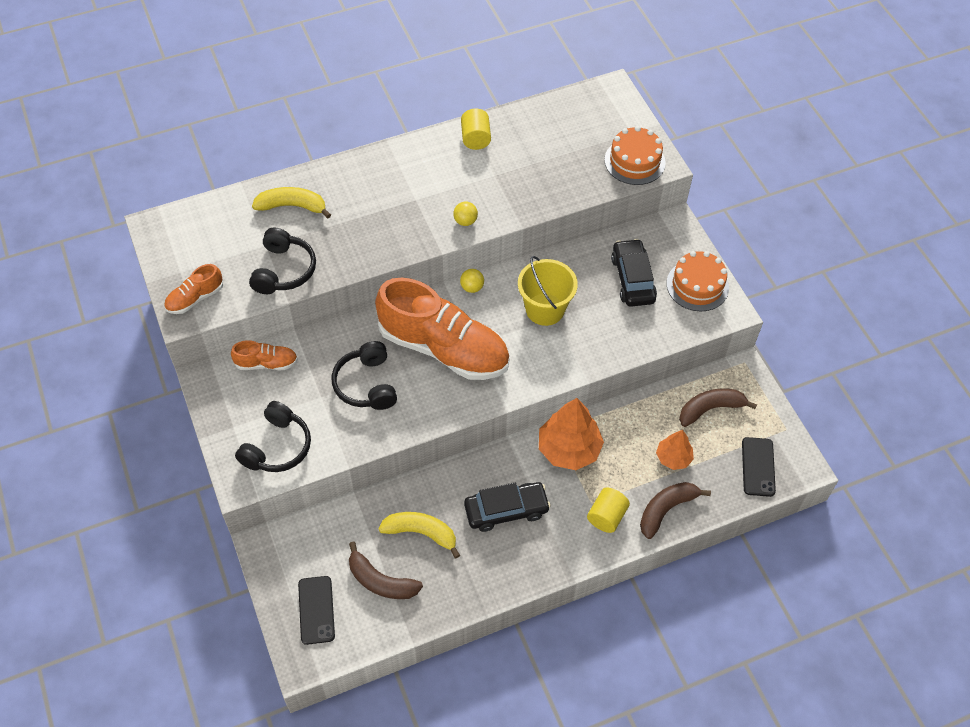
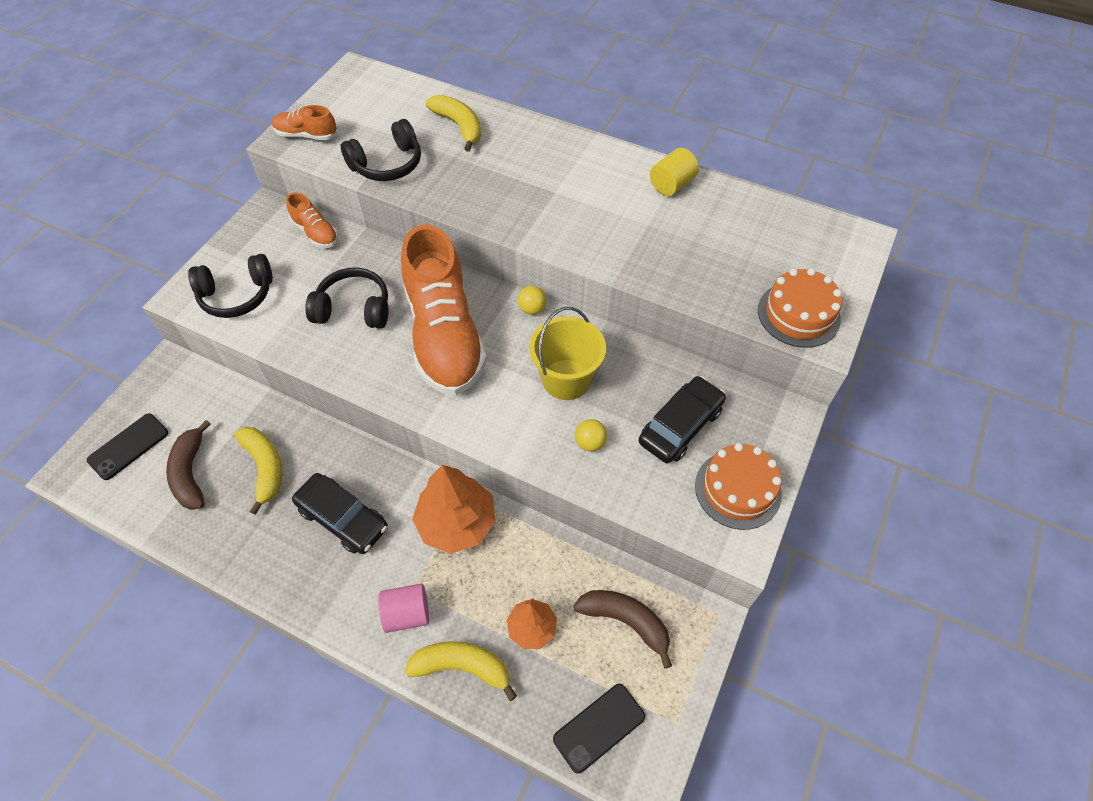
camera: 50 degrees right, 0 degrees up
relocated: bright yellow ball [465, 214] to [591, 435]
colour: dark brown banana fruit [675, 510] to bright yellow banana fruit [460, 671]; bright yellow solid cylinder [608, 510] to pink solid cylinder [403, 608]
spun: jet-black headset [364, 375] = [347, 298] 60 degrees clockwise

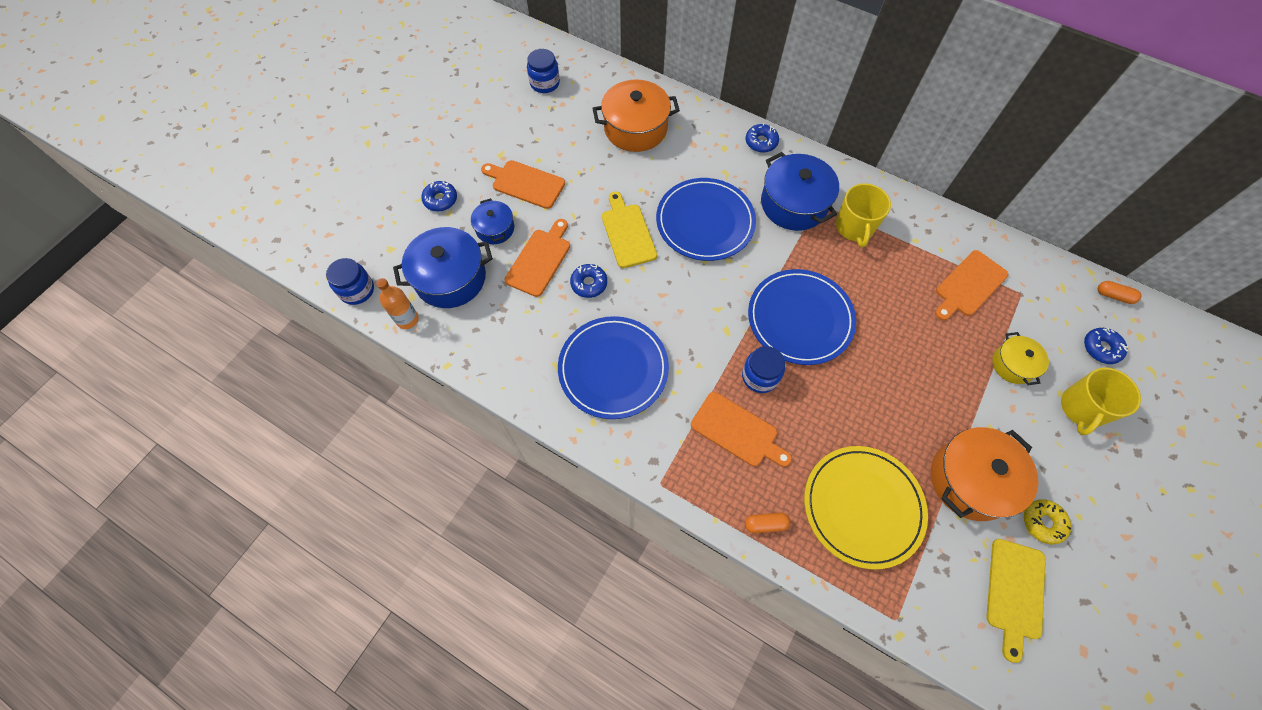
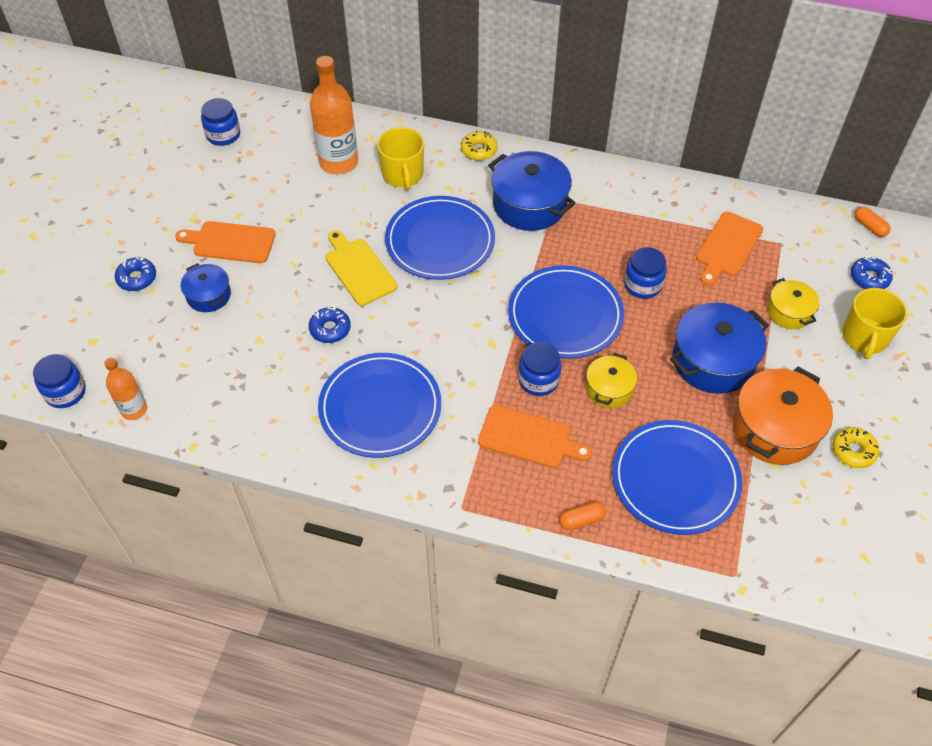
camera: 15 degrees left, 10 degrees down
missing: bright orange bread board [537, 258]; bright yellow bread board [1016, 601]
appeared: blue jam jar [645, 273]; bright yellow cooking pot [611, 380]
relocated: bright yellow mug [863, 215] to [400, 158]; blue cooking pot [443, 267] to [719, 348]
exchanged: bright orange cooking pot [636, 115] to bright orange bottle [334, 115]
colour: blue glazed donut [762, 138] to bright yellow glazed donut [479, 145]; bright yellow dinner plate [866, 508] to blue dinner plate [677, 477]
spun: bright orange pill shape [1119, 292] = [873, 222] 45 degrees clockwise

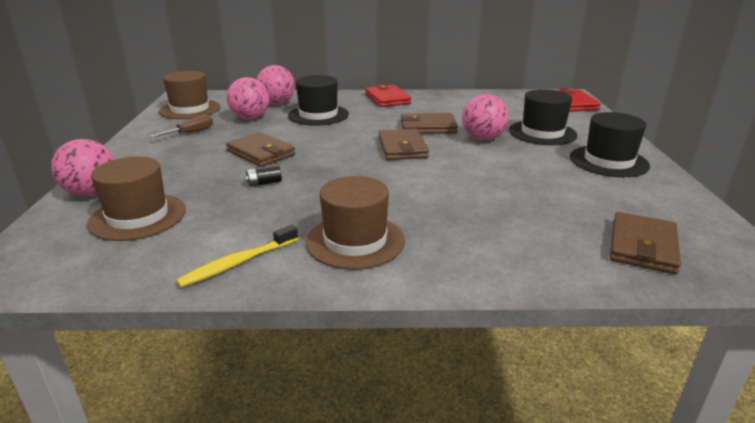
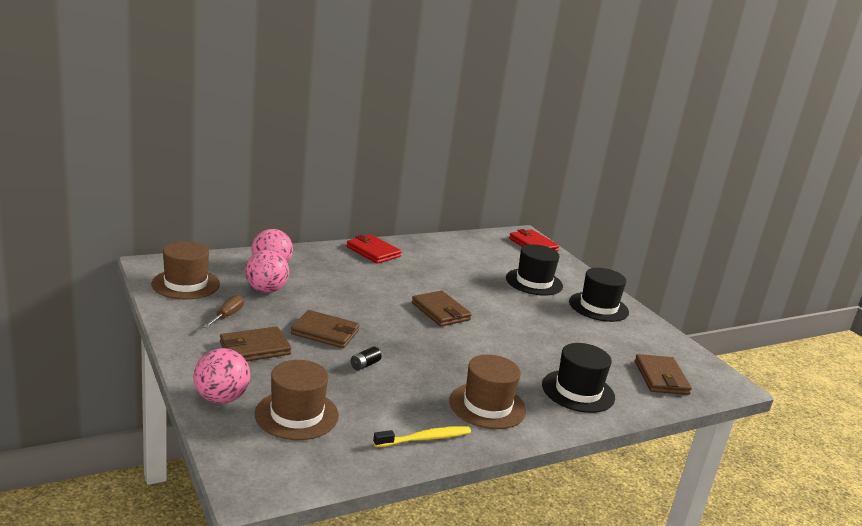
camera: 30 degrees left, 5 degrees down
missing: pink ball [485, 117]
relocated: jet-black top hat [318, 100] to [578, 378]; dark brown wallet [429, 123] to [256, 344]
spun: bright yellow toothbrush [237, 256] = [422, 436] 135 degrees counterclockwise

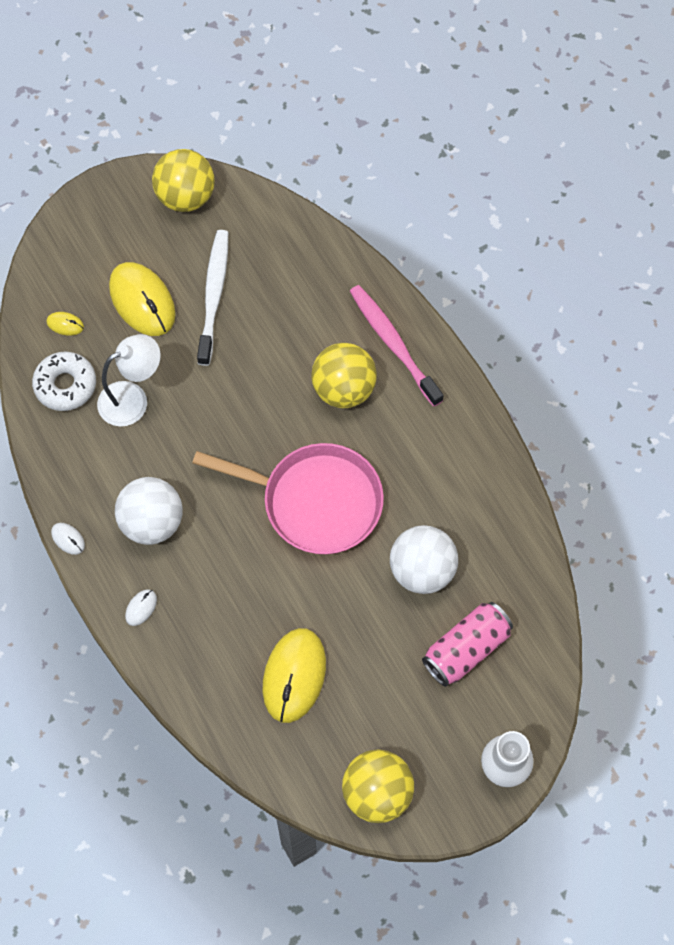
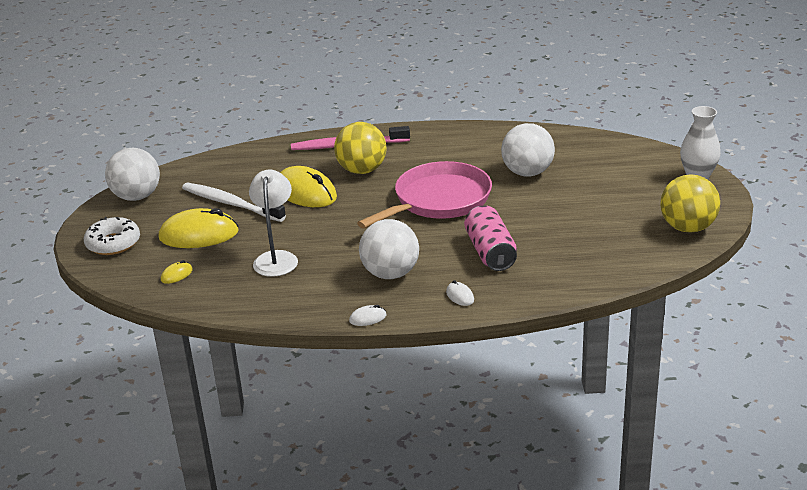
camera: 60 degrees left, 35 degrees down
relocated: white glazed donut [64, 381] to [112, 236]; pink soda can [467, 644] to [490, 238]; bright yellow computer mouse [294, 675] to [308, 186]
colour: bright yellow ball [183, 180] to white ball [132, 174]

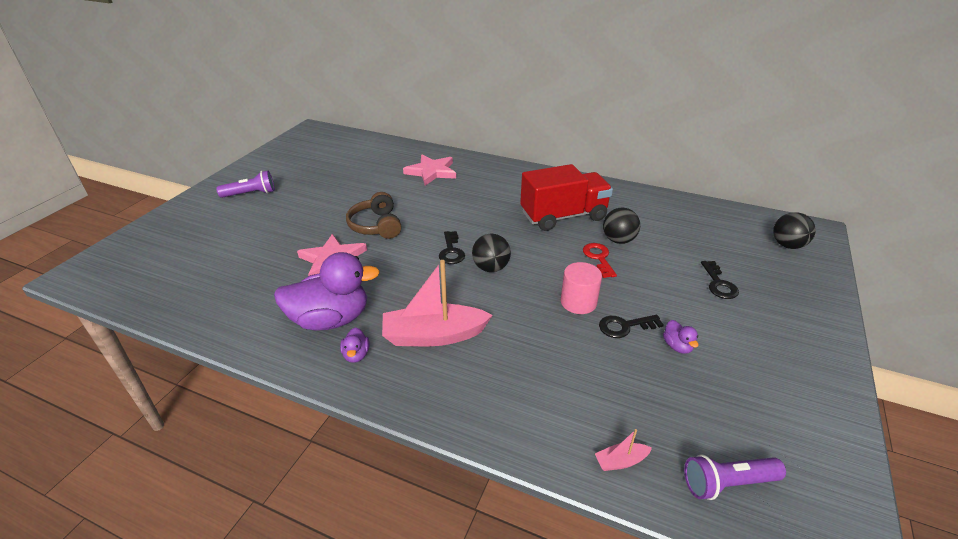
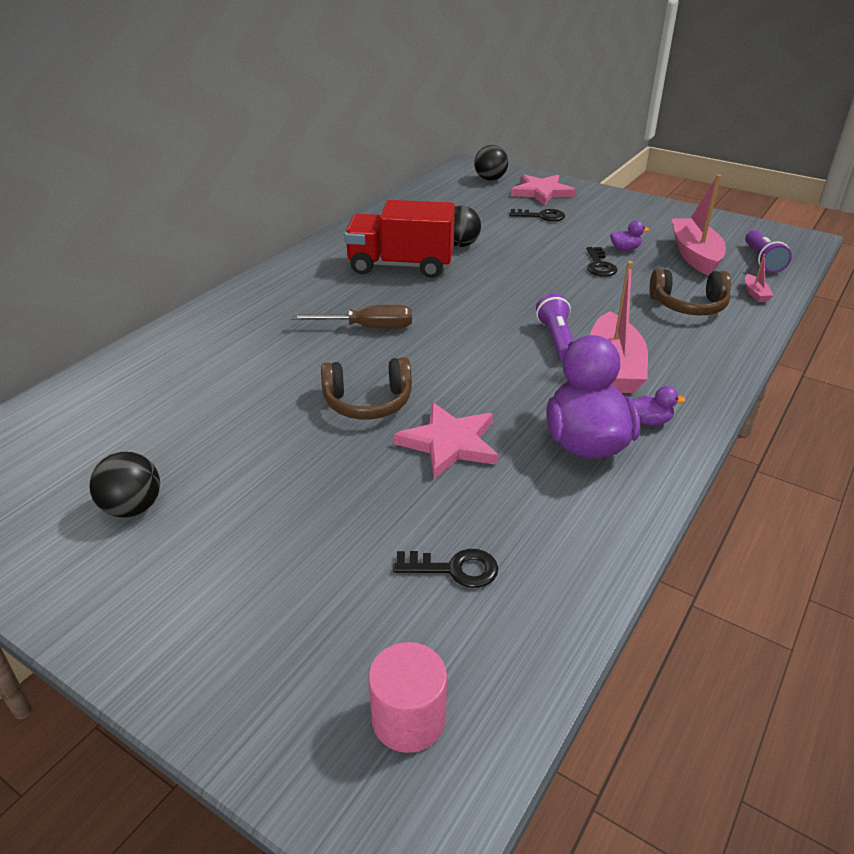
camera: 80 degrees left, 0 degrees up
missing: crimson latchkey [600, 260]
appeared: pink sailboat [698, 225]; dark brown headset [690, 292]; dark brown hand screwdriver [351, 316]
relocated: pink star [429, 170] to [543, 190]; violet torch [245, 184] to [555, 326]; jet-black latchkey [452, 247] to [445, 568]; jet-black ball [491, 253] to [125, 485]; pink solid cylinder [581, 288] to [407, 697]
spun: crimson toy truck [566, 197] = [399, 239] 75 degrees counterclockwise

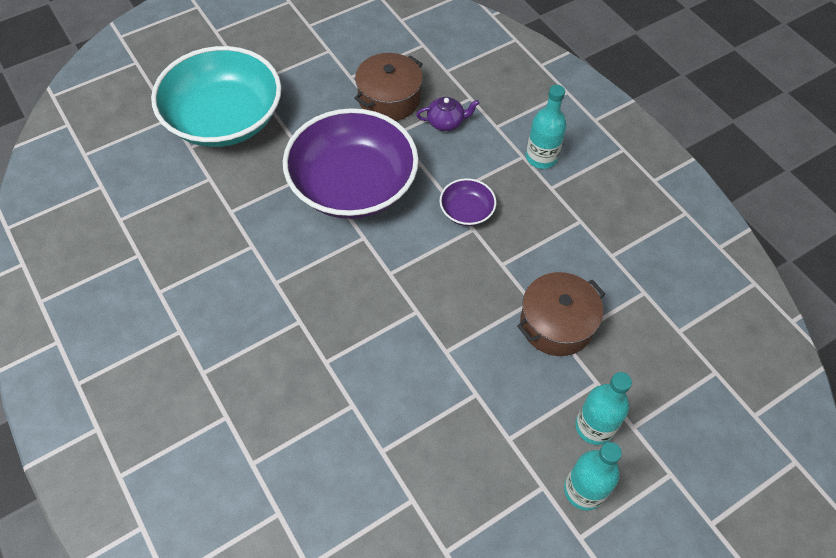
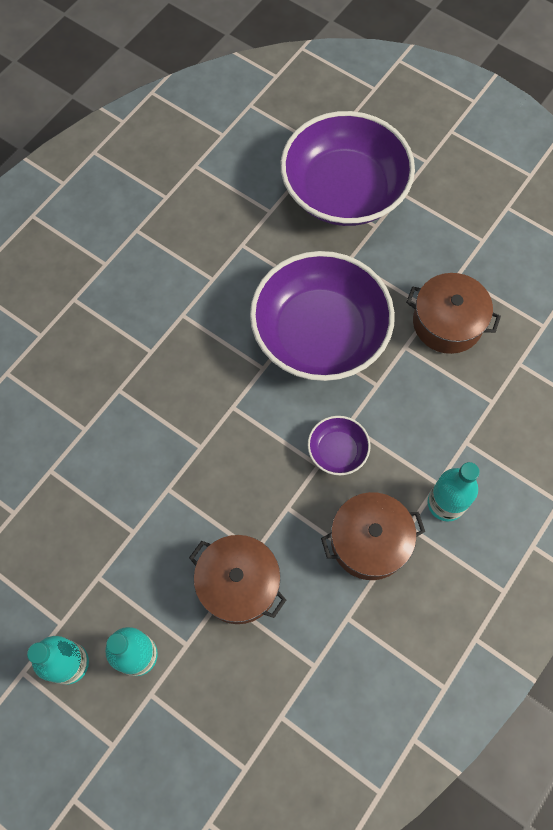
camera: 70 degrees right, 10 degrees up
missing: violet teapot [447, 114]
appeared: dark brown cooking pot [373, 536]
colour: turquoise deep dish [216, 96] to violet deep dish [348, 168]

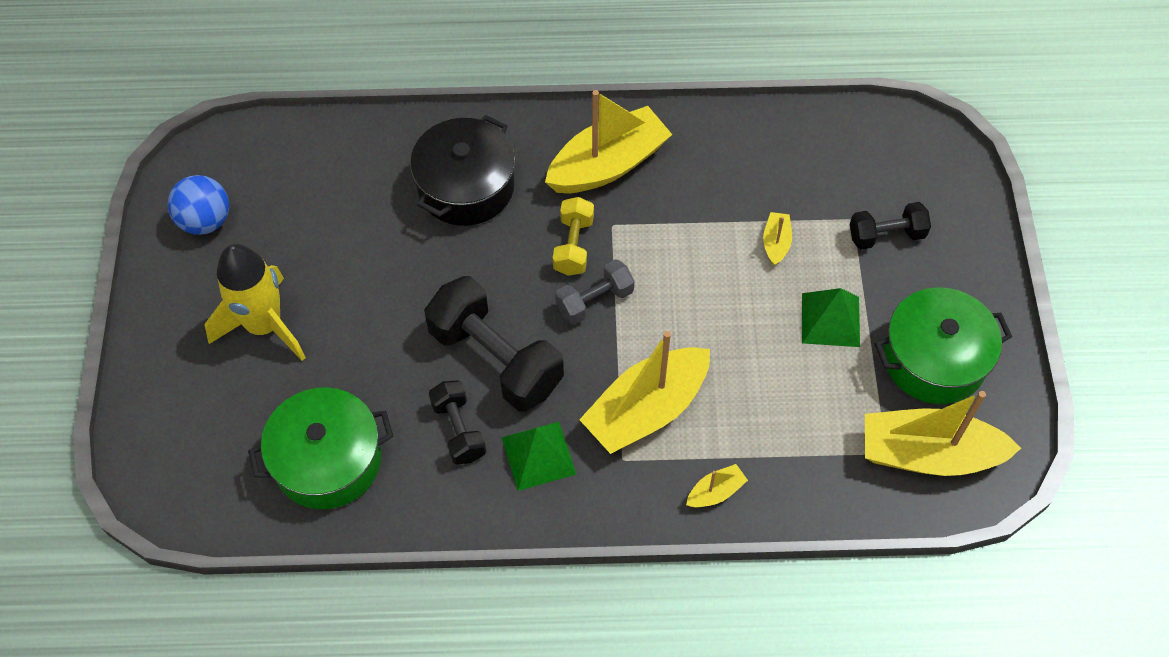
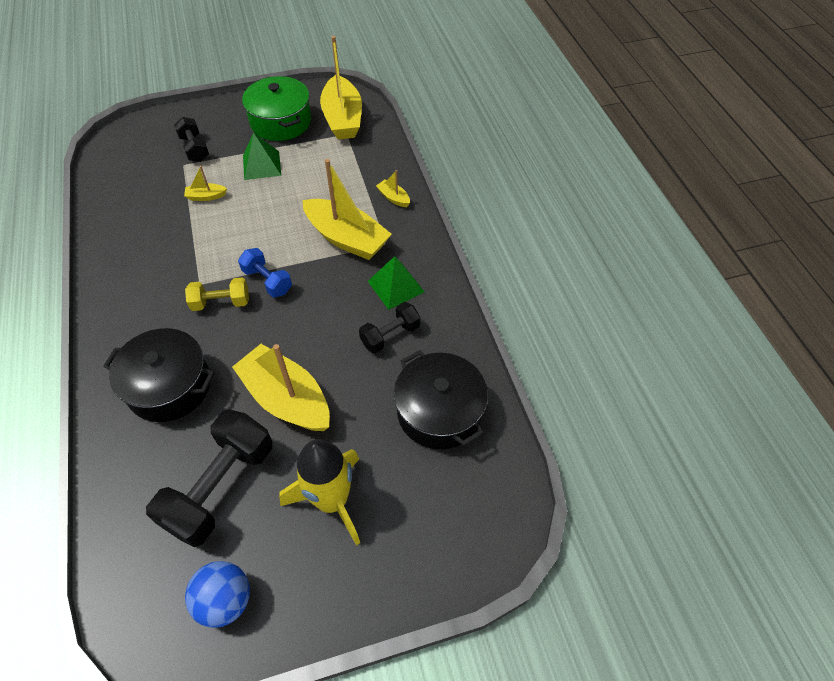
camera: 105 degrees left, 5 degrees down
relocated: bright yellow sailboat [608, 141] to [281, 387]; jet-black free weight [494, 343] to [209, 478]
colour: gray free weight [595, 291] to blue free weight [265, 272]; emerald cooking pot [320, 448] to jet-black cooking pot [441, 399]

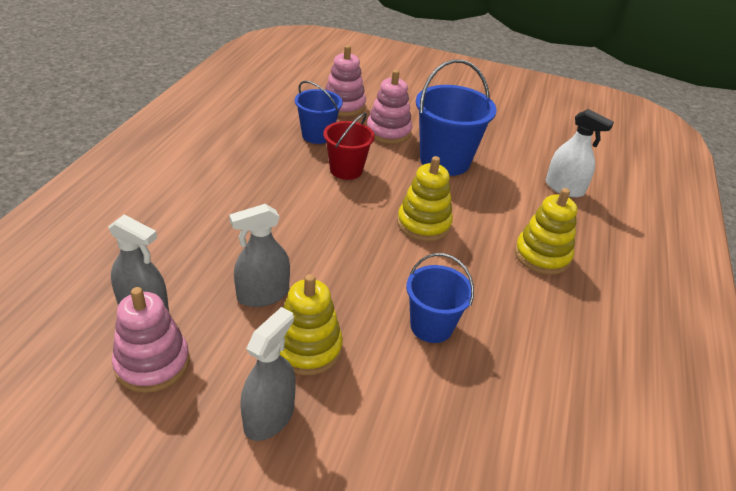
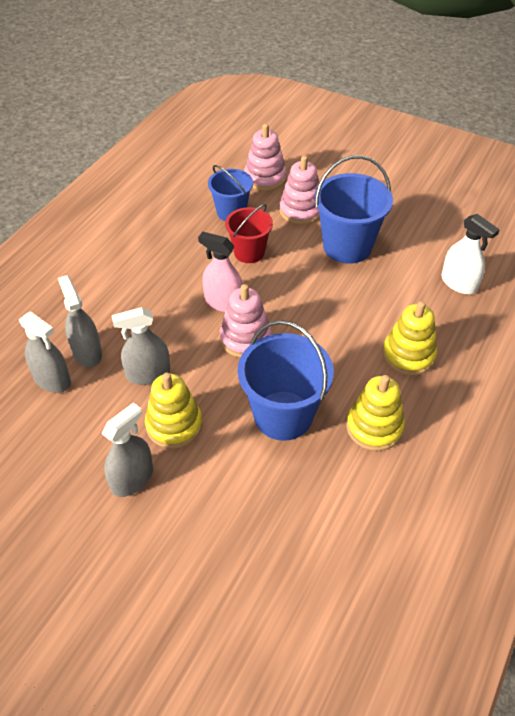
camera: 15 degrees right, 10 degrees up
appeared: pink spray cleaner [220, 272]; gray spray cleaner [80, 321]
relocated: bright yellow ring stacker [425, 198] to [376, 413]; pink ring stacker [151, 340] to [246, 321]
size: blue sand bucket [440, 298] = [286, 380] x1.60

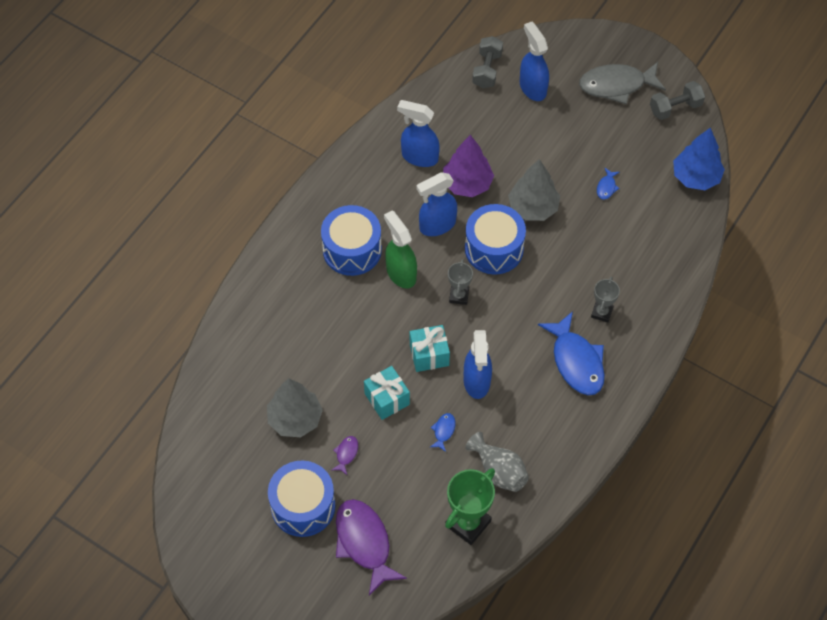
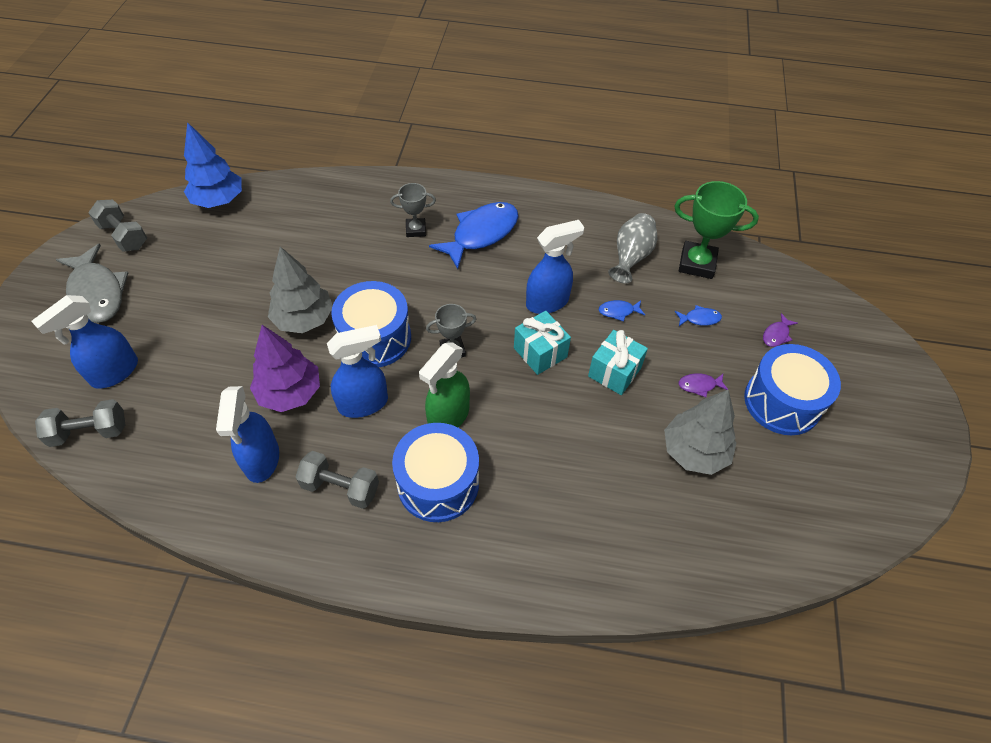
camera: 115 degrees left, 5 degrees down
appeared: gray free weight [337, 480]
relocated: blue fish [608, 184] to [698, 315]
spun: blue spray cleaner [437, 204] = [357, 371] 60 degrees counterclockwise
size: violet fish [371, 547] = [780, 330] x0.43

